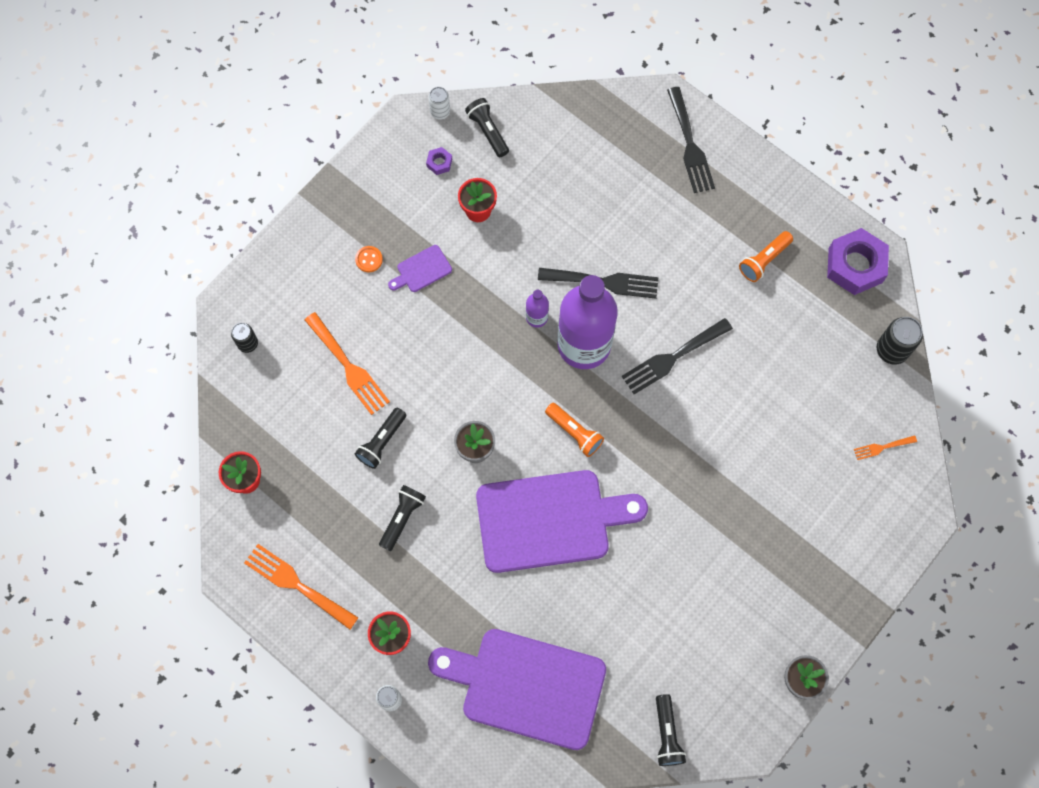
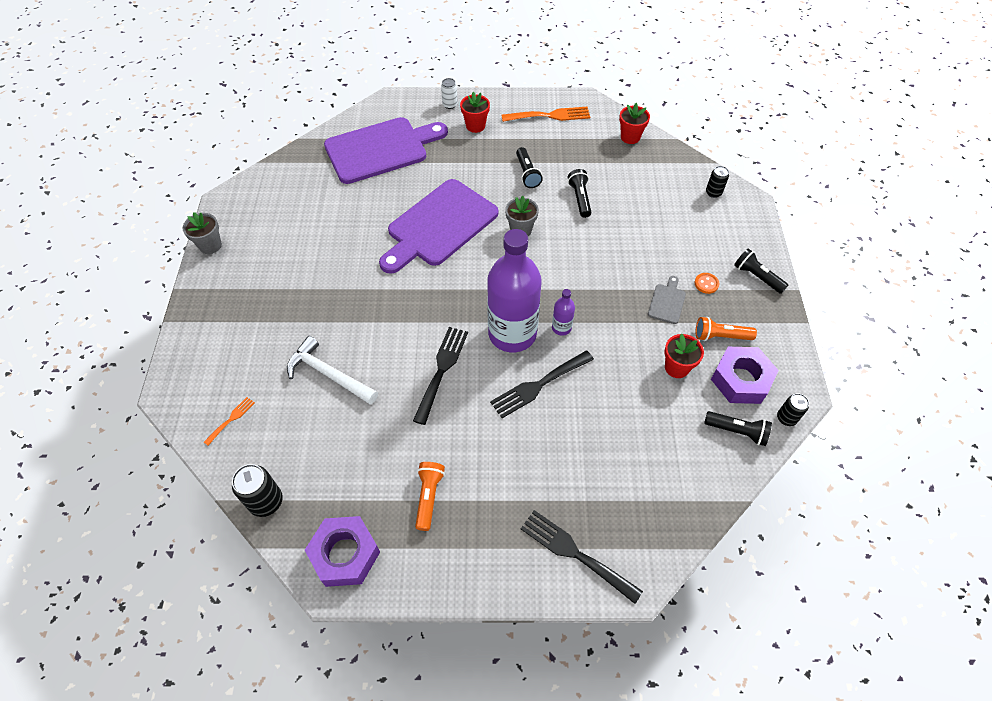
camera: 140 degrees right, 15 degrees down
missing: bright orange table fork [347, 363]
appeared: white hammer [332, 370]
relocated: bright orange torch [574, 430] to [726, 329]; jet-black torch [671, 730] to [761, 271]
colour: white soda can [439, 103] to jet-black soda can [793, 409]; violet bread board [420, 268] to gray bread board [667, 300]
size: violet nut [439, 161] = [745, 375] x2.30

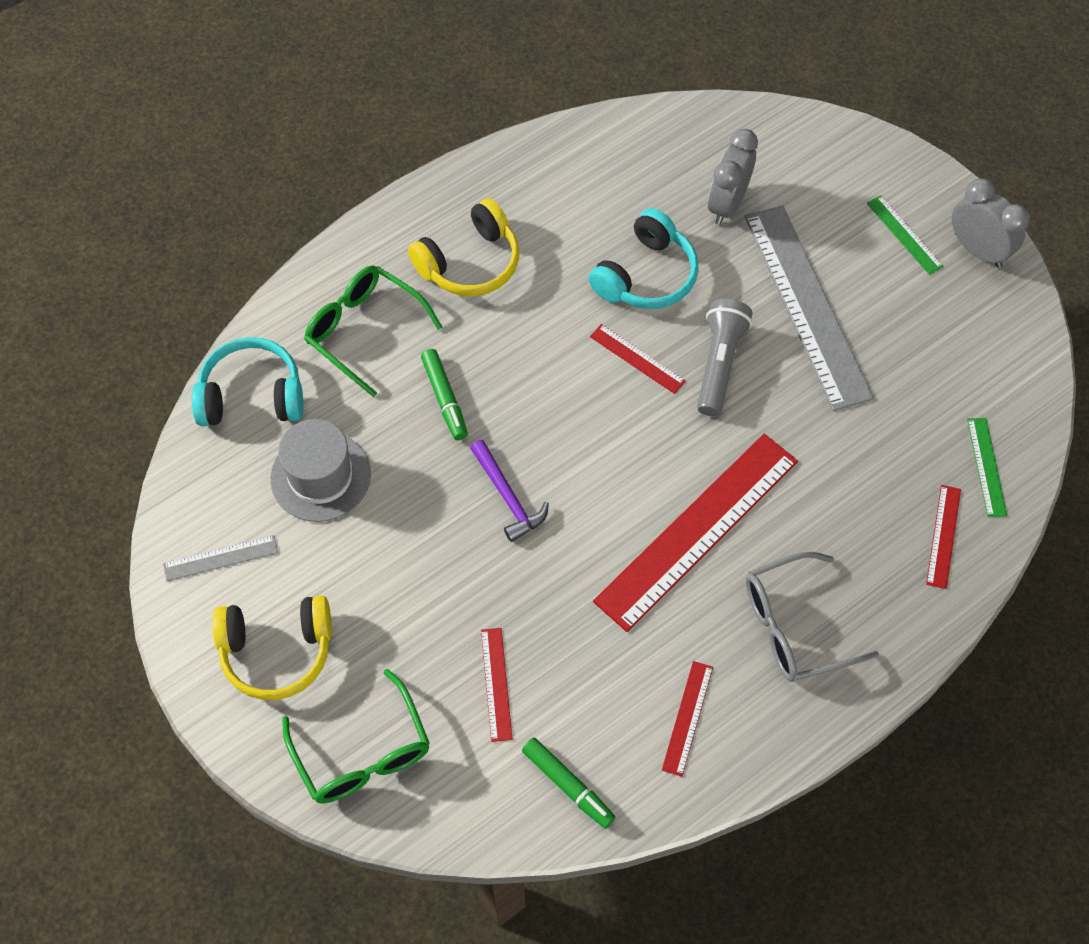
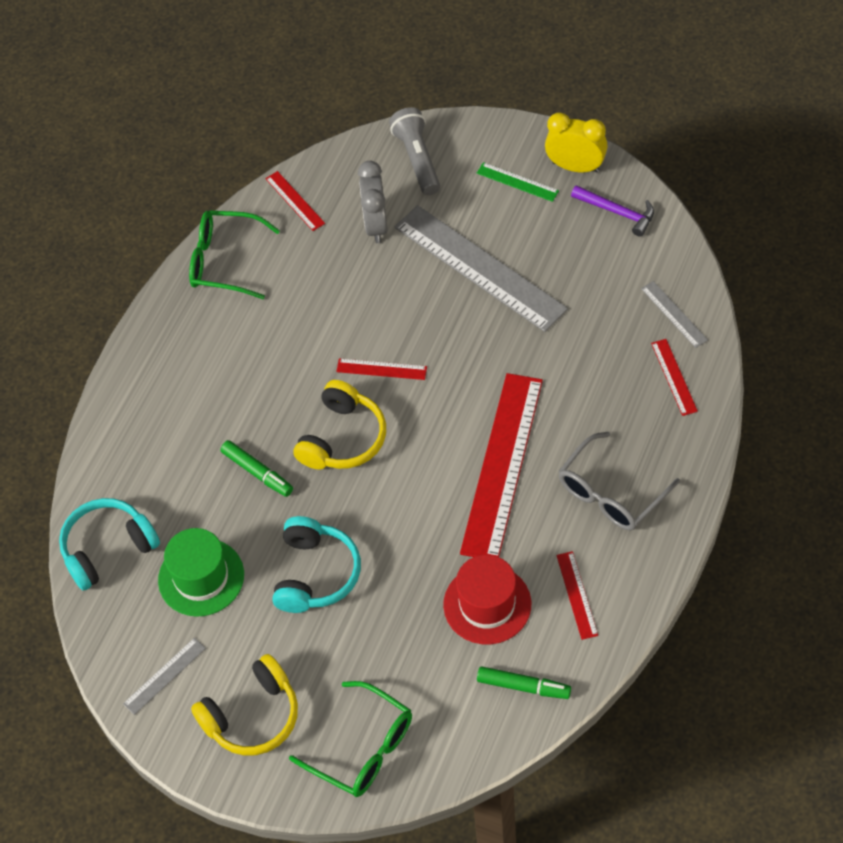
camera: 25 degrees left, 5 degrees down
appeared: crimson top hat [487, 600]
relocated: bright yellow headset [463, 247] to [340, 425]; turquoise headset [643, 258] to [316, 564]; emerald glasses [373, 331] to [234, 254]; gray torch [724, 357] to [414, 151]; violet hammer [509, 491] to [612, 211]; crimson ruler [497, 685] to [295, 201]
colour: gray clock [991, 223] to bright yellow clock [576, 142]; emerald ruler [987, 467] to gray ruler [674, 314]; gray top hat [320, 470] to emerald top hat [201, 572]

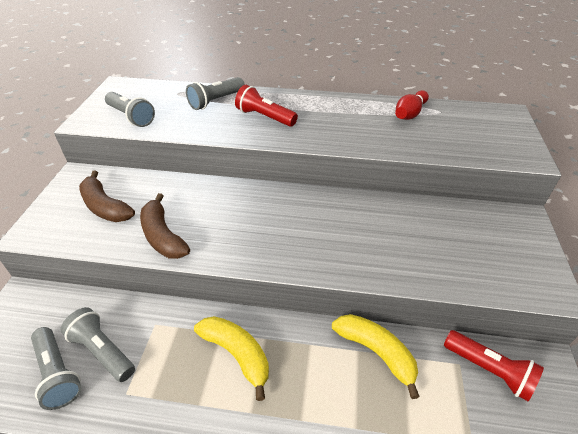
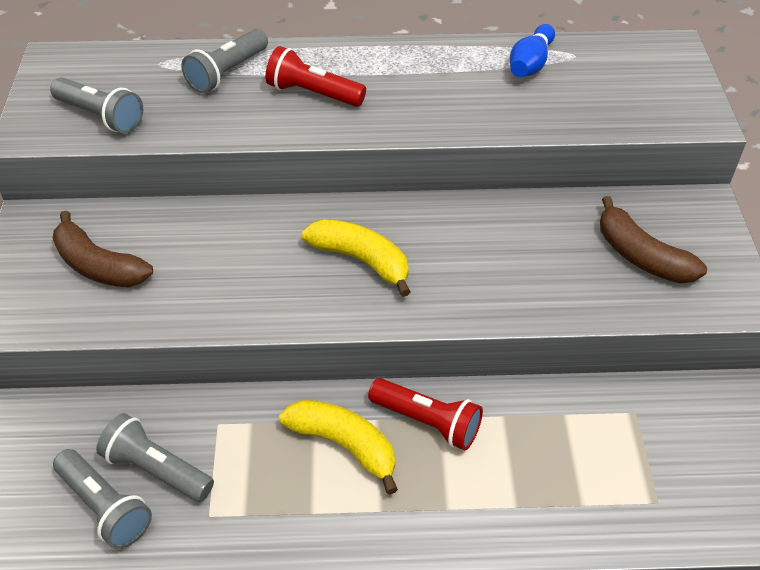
camera: 10 degrees left, 5 degrees up
relocated: dark brown banana fruit [165, 226] to [653, 239]; bright yellow banana fruit [376, 356] to [356, 258]; crimson torch [494, 365] to [425, 414]
colour: crimson skittle [412, 105] to blue skittle [532, 50]

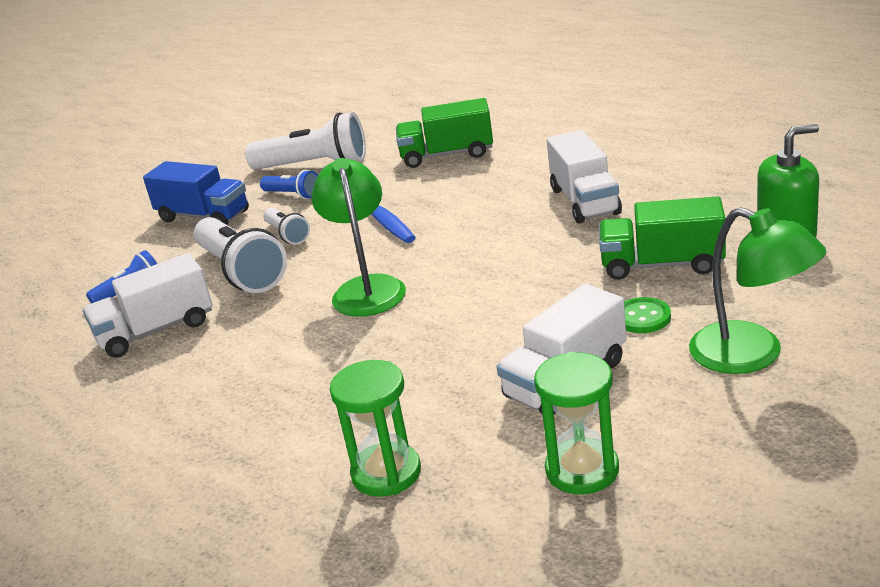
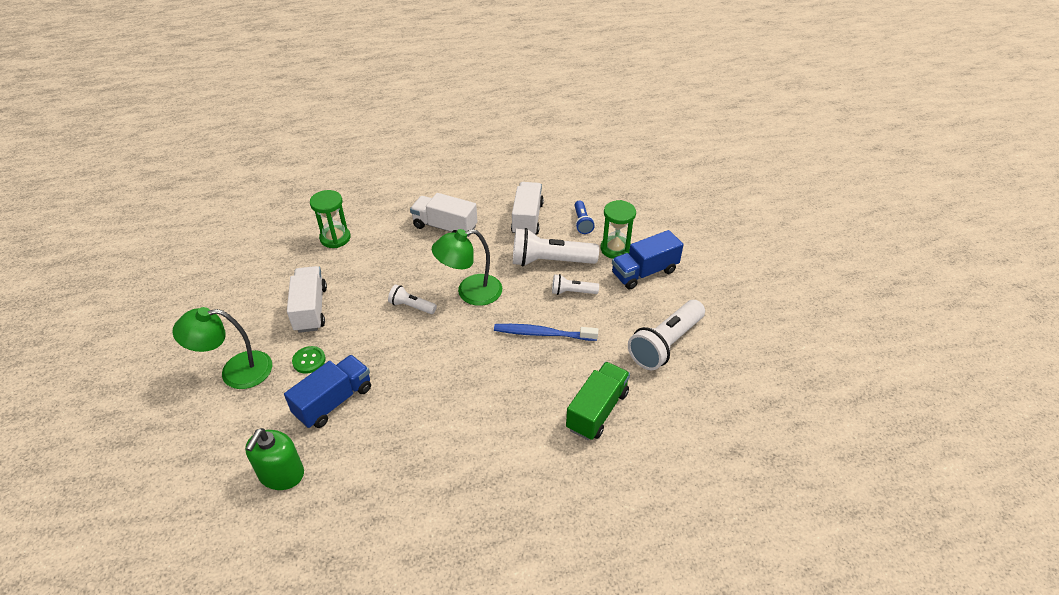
camera: 120 degrees right, 15 degrees up
missing: blue torch [289, 184]
appeared: white torch [412, 299]
relocated: white toy truck [584, 177] to [443, 215]; emerald sand timer [576, 423] to [618, 229]
colour: emerald toy truck [662, 238] to blue toy truck [327, 391]
spun: emerald reading lamp [358, 237] = [467, 267] 135 degrees clockwise

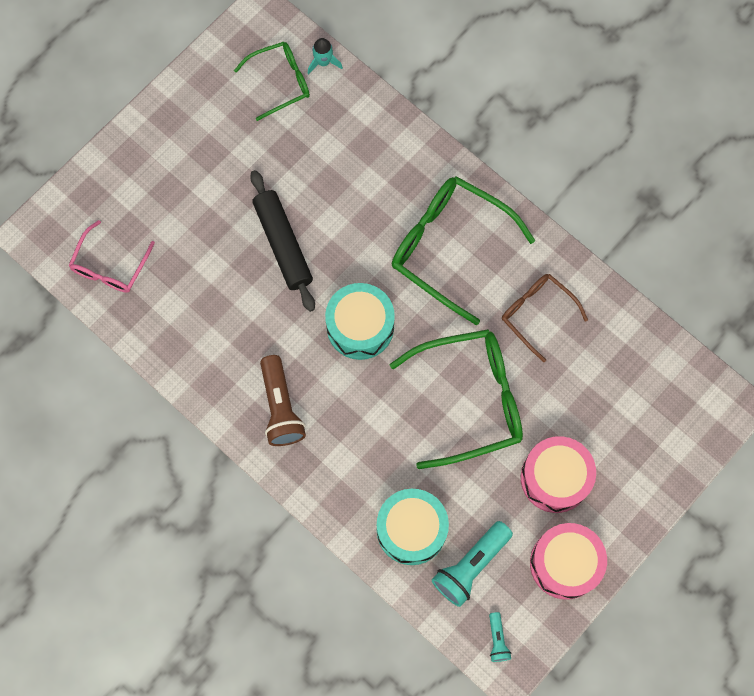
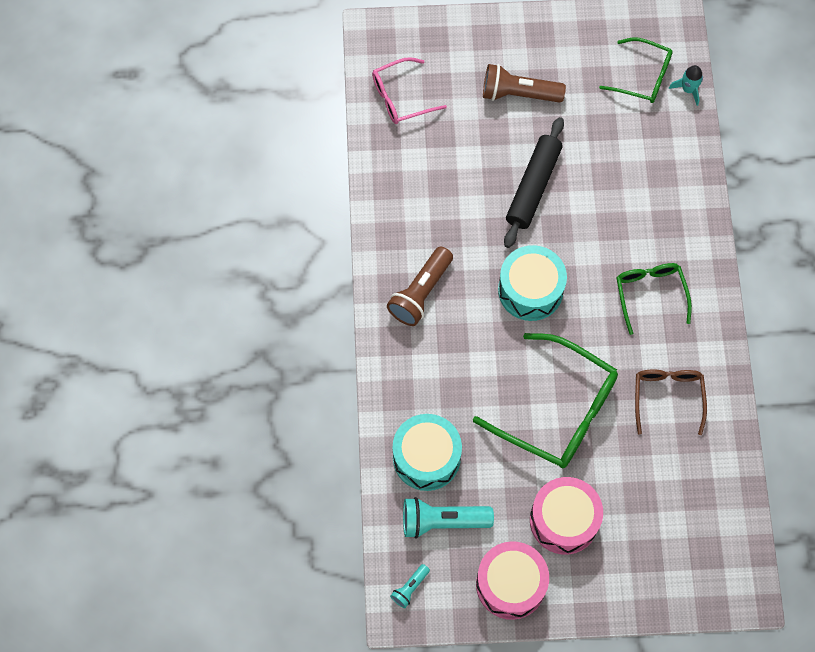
camera: 45 degrees right, 5 degrees down
appeared: dark brown torch [524, 83]
size: emerald glasses [463, 250] = [654, 299] x0.58

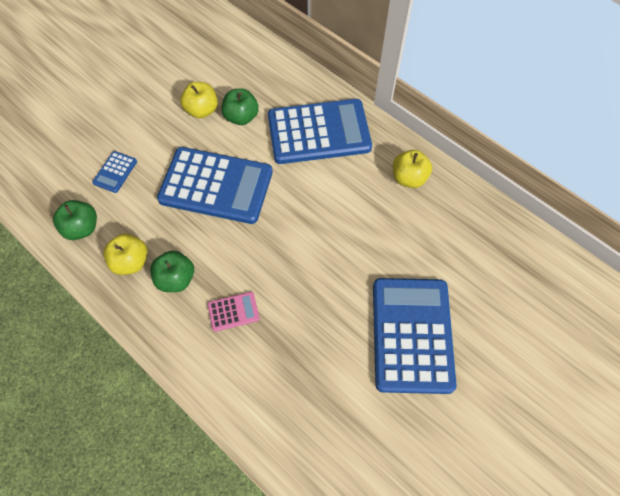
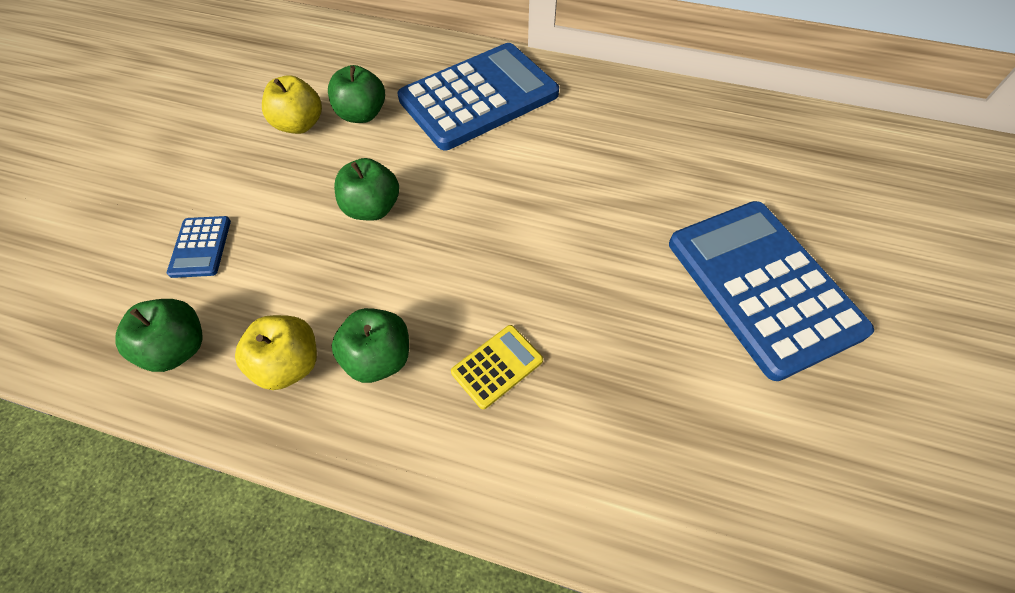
camera: 25 degrees left, 5 degrees down
missing: bright yellow apple fruit [412, 169]
exchanged: blue adding machine [215, 185] to emerald apple fruit [366, 189]
colour: pink adding machine [234, 312] to bright yellow adding machine [497, 367]

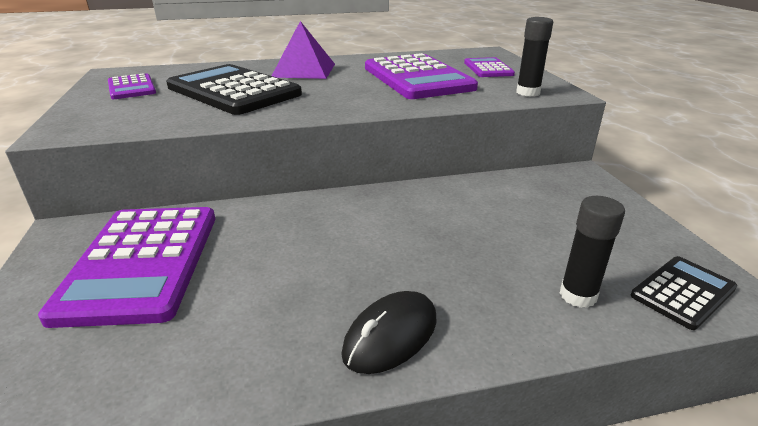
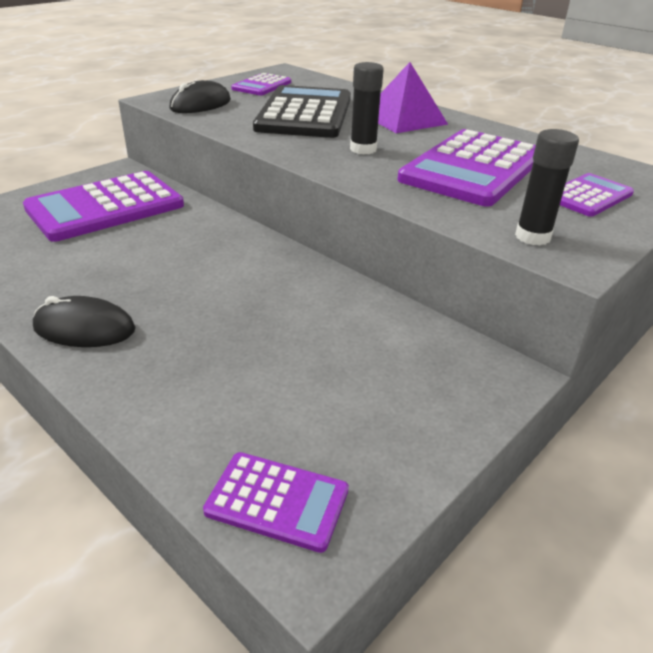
camera: 55 degrees right, 5 degrees up
appeared: jet-black computer mouse [200, 96]
relocated: jet-black stick of glue [592, 252] to [367, 108]
colour: jet-black adding machine [684, 293] to violet adding machine [276, 502]

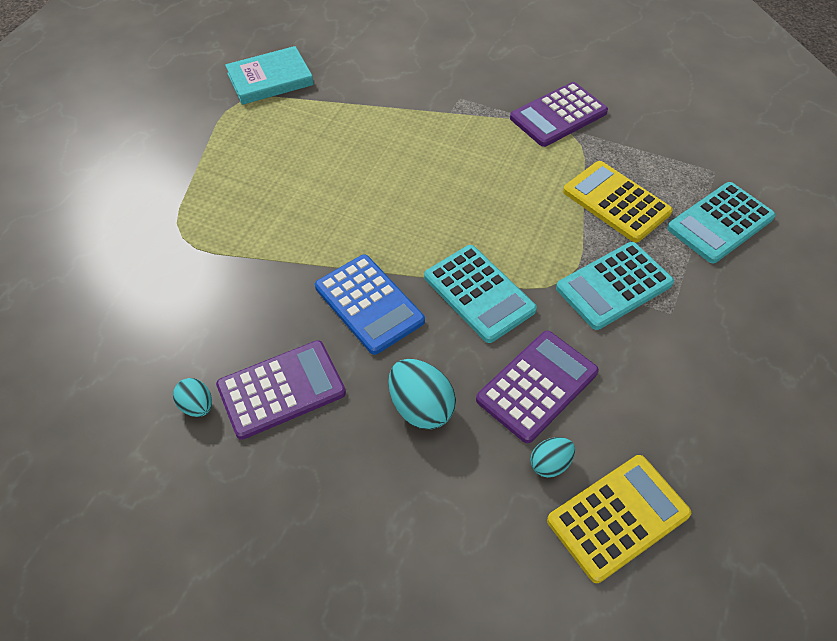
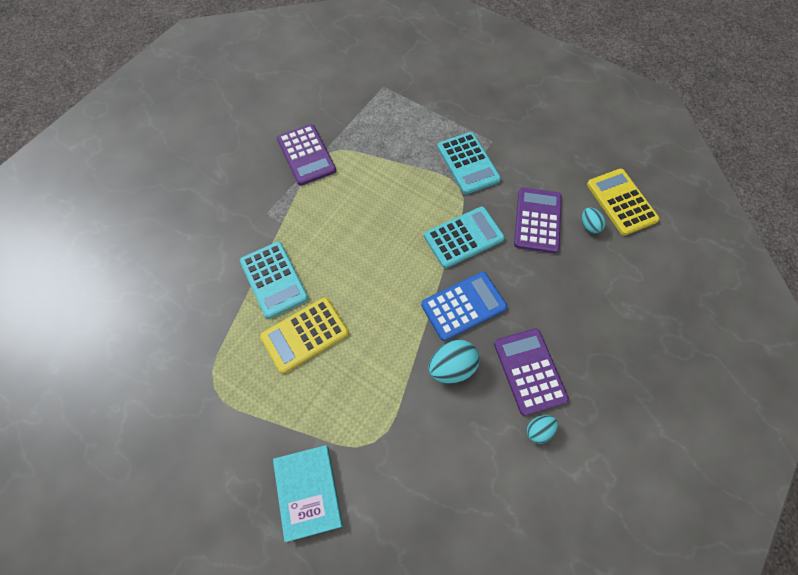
camera: 80 degrees left, 10 degrees up
relocated: turquoise hardcover [269, 75] to [308, 493]; bright yellow adding machine [618, 202] to [304, 335]; turquoise adding machine [721, 222] to [274, 280]; turquoise egg [422, 394] to [454, 361]
spun: violet adding machine [537, 387] = [538, 220] 45 degrees clockwise

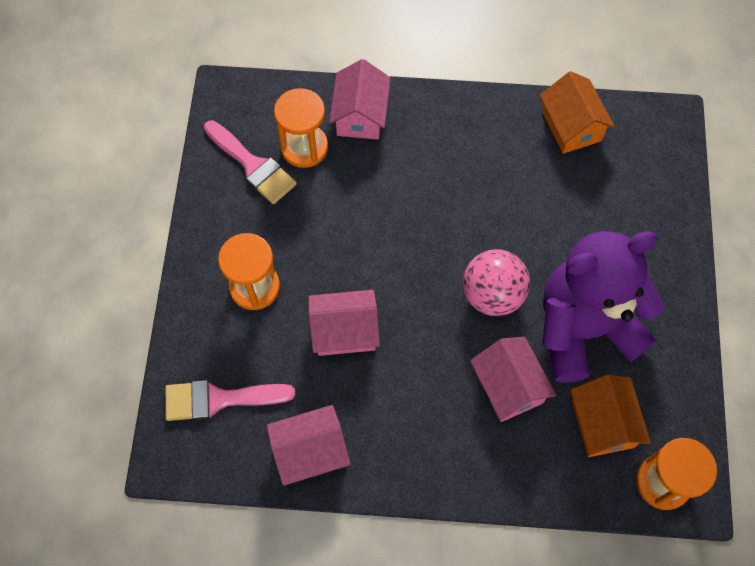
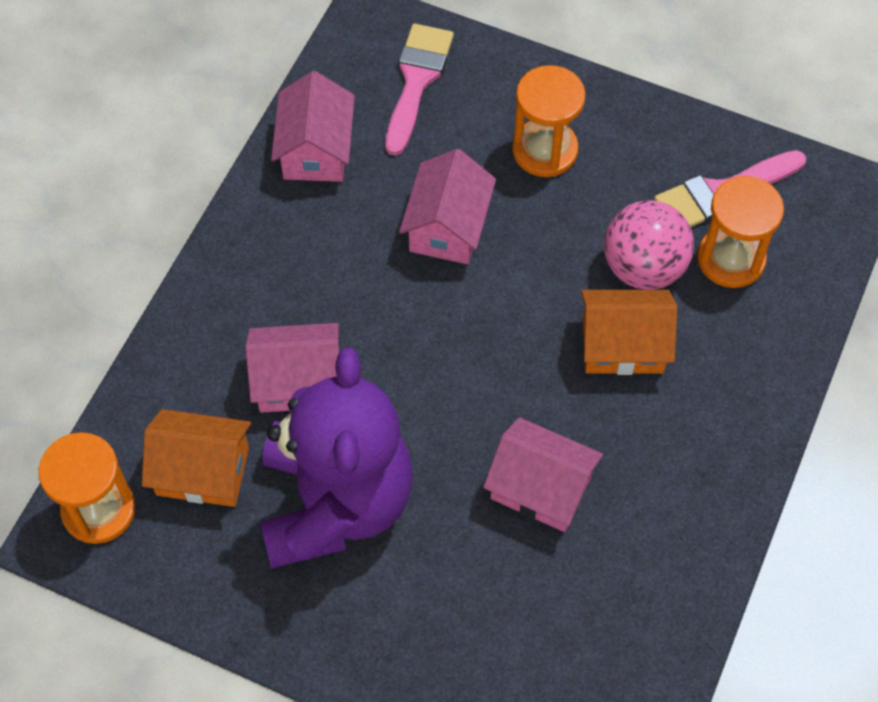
camera: 110 degrees right, 5 degrees down
relocated: pink house [359, 99] to [543, 474]; bright orange house [577, 112] to [629, 332]; pink ball [496, 282] to [649, 245]

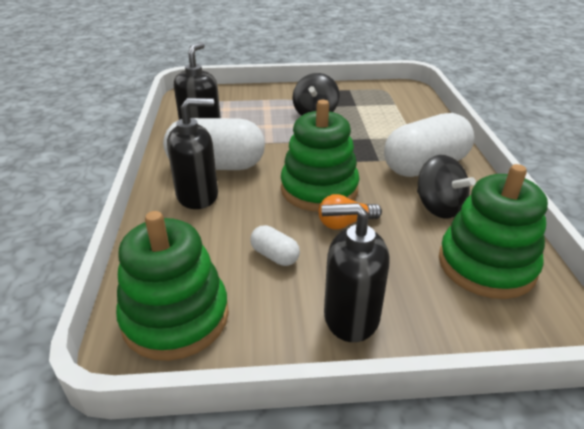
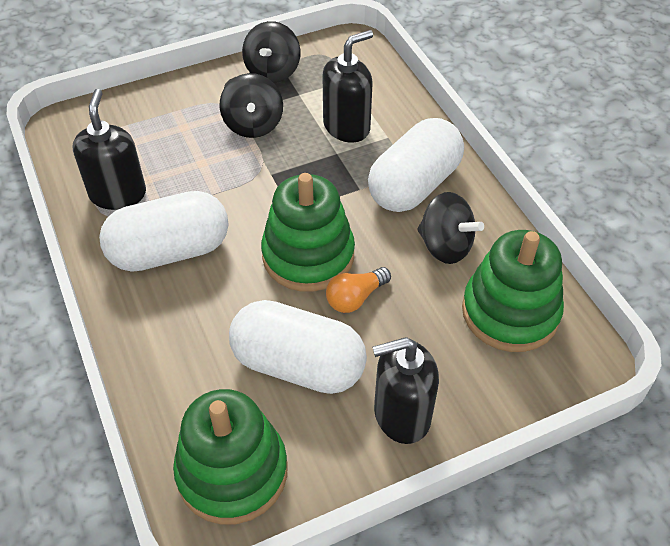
camera: 20 degrees left, 15 degrees up
appeared: jet-black whirligig [271, 52]
relocated: jet-black pump bottle [192, 153] to [348, 86]
size: white pill shape [275, 245] = [298, 347] x2.24

